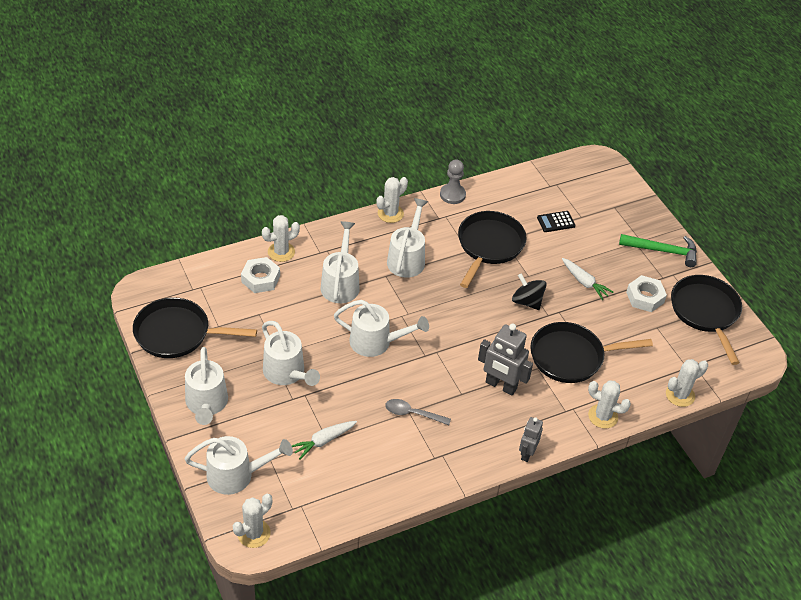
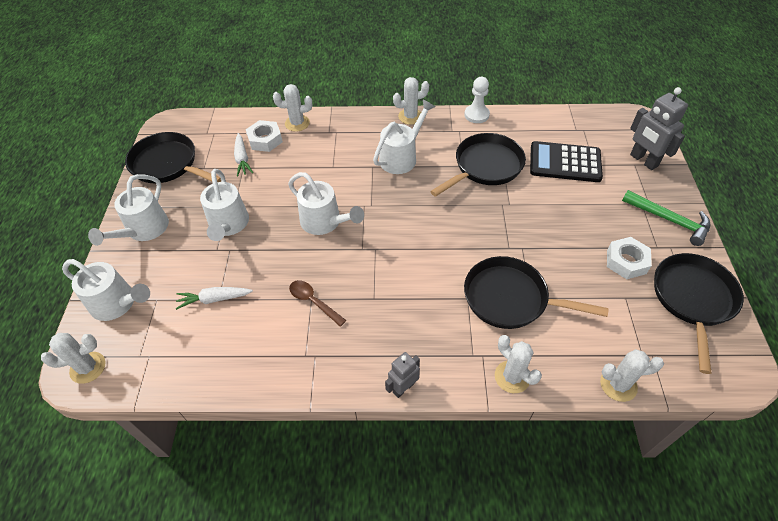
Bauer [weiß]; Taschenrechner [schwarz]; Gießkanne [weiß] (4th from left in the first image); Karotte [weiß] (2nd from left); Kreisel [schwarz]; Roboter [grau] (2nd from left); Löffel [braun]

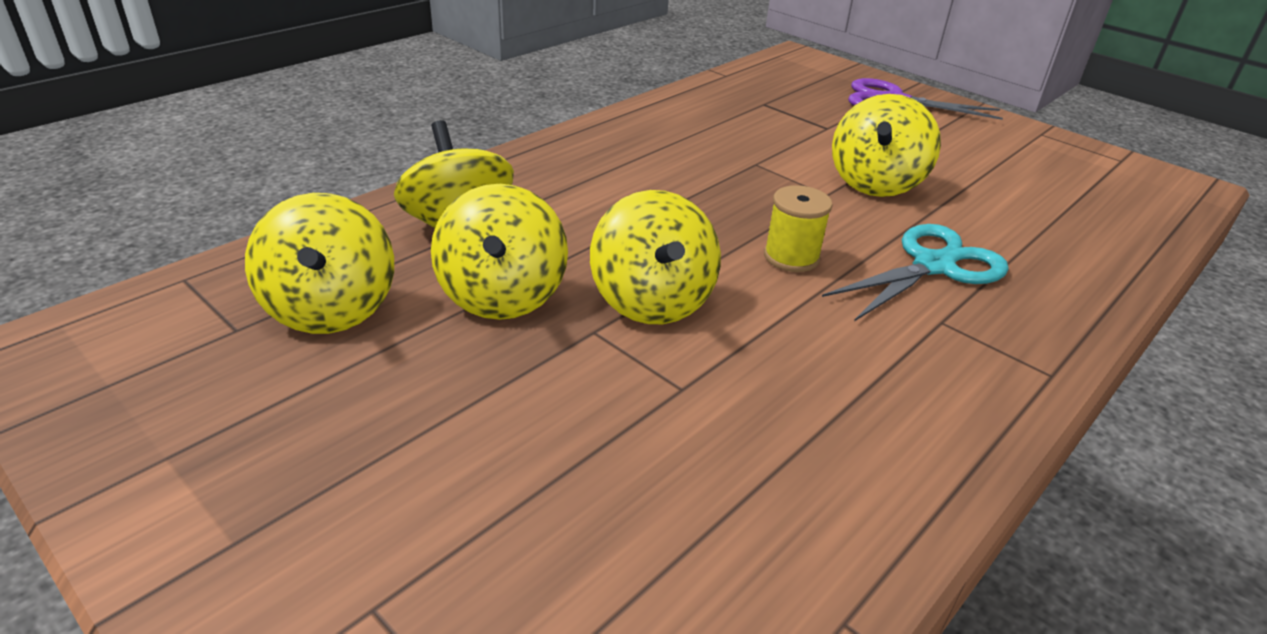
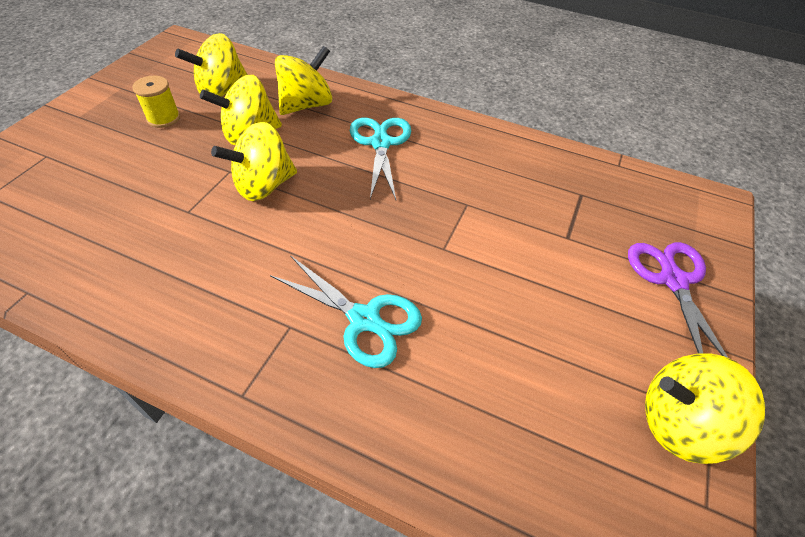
Kreisel [gelb] (5th from left); Garnrolle [gelb]; Schere [türkis] (2nd from left)

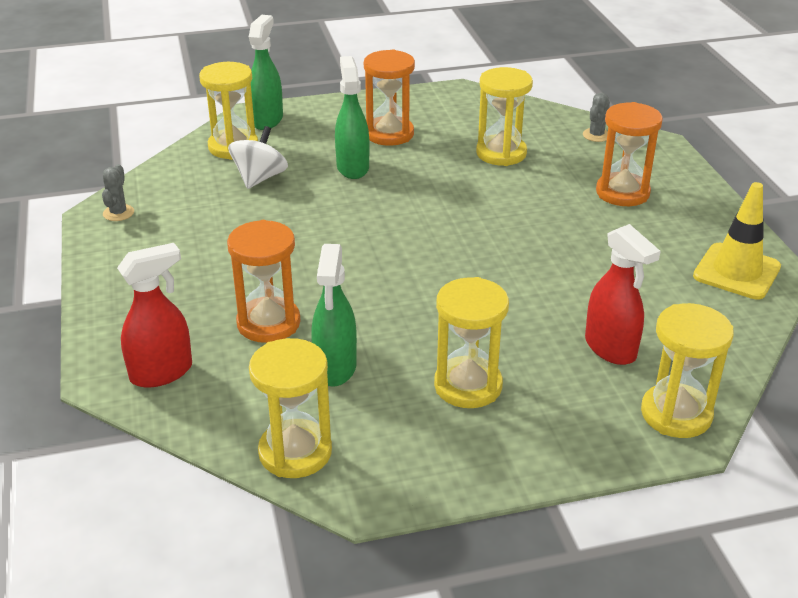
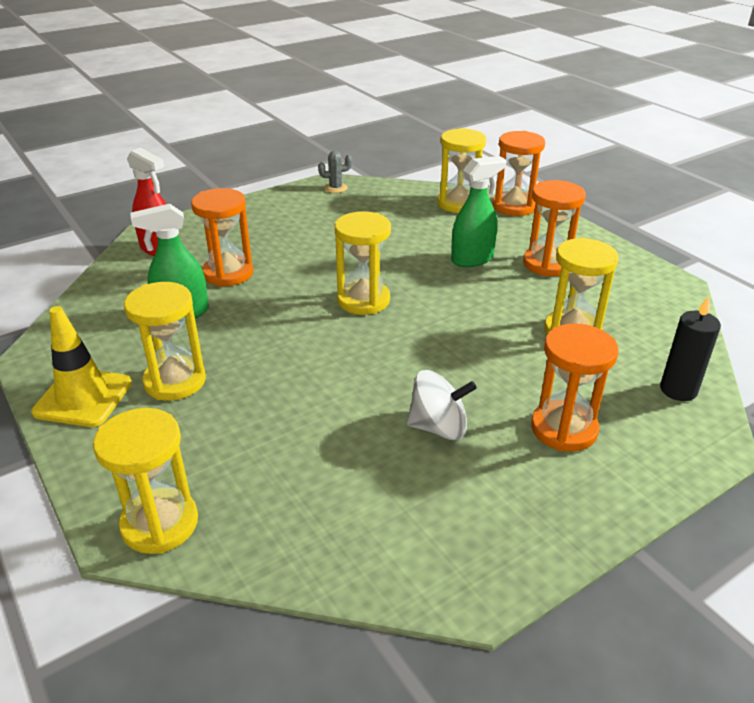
Sanduhr [orange] (2nd from left); Kerze [schwarz]; Kreisel [weiß]; Leitkegel [gelb]; Sprühflasche [rot] (2nd from left in the first image); Sanduhr [gelb] (3rd from left)

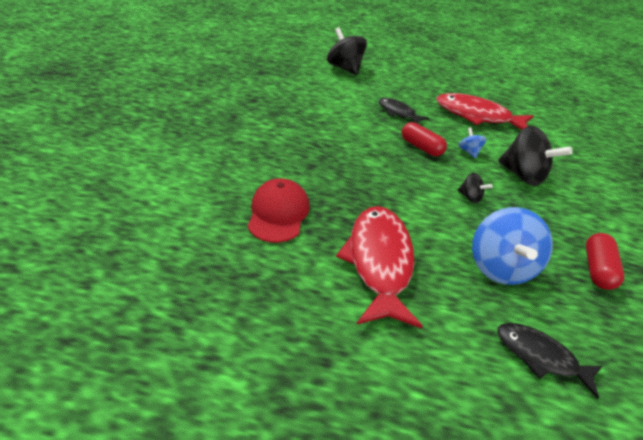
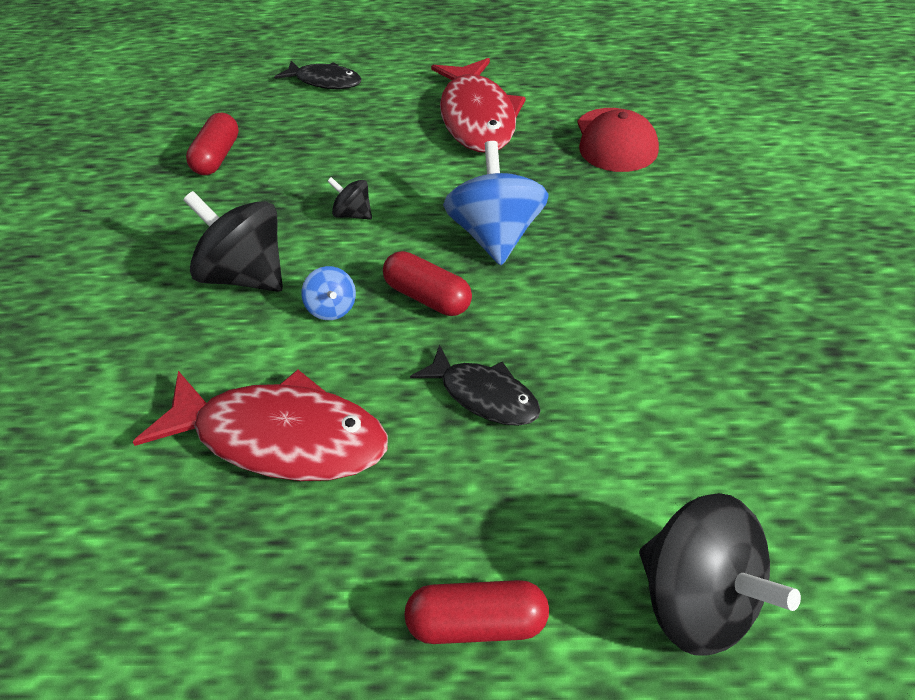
Kreisel [blau] (2nd from left); Kapsel [rot] (3rd from left)

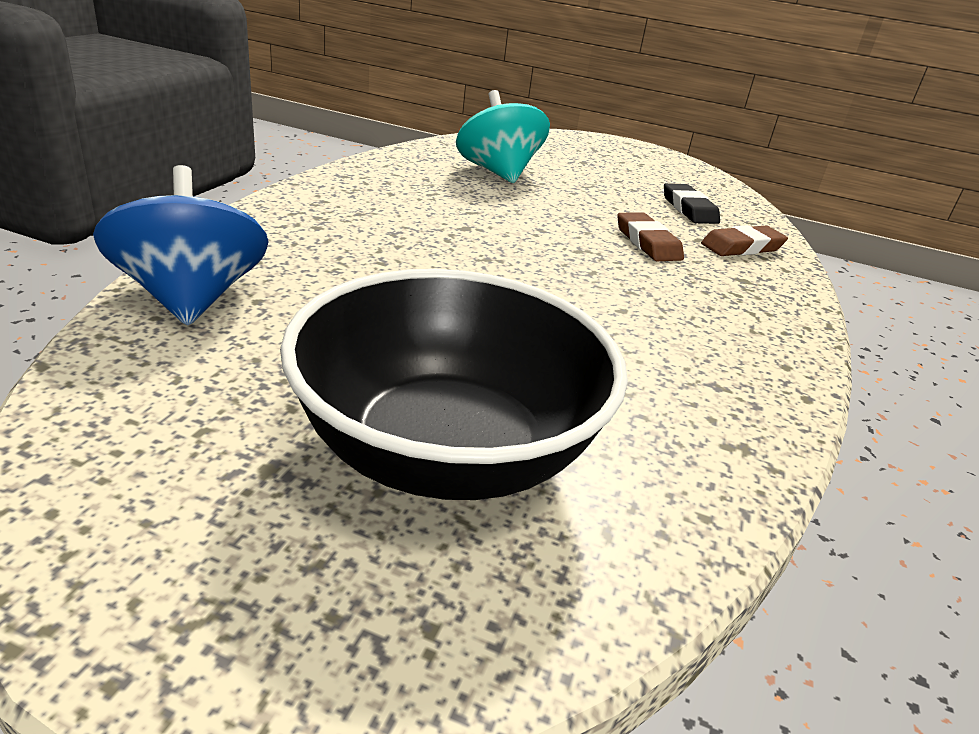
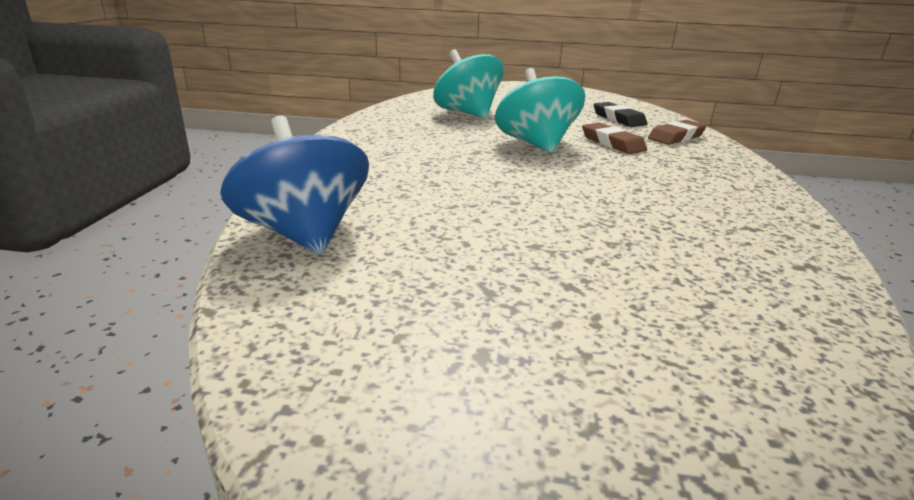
Schüssel [schwarz]; Kreisel [türkis] (2nd from left)

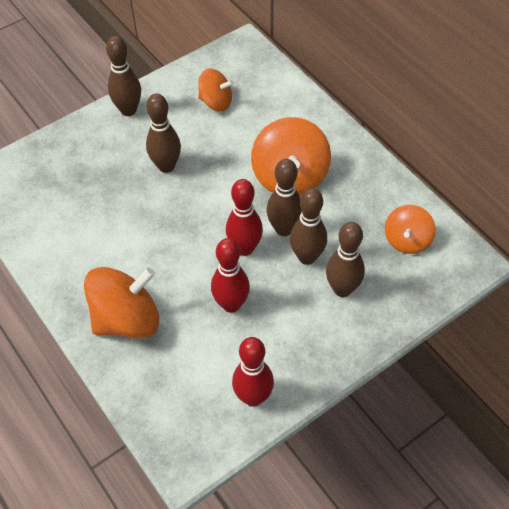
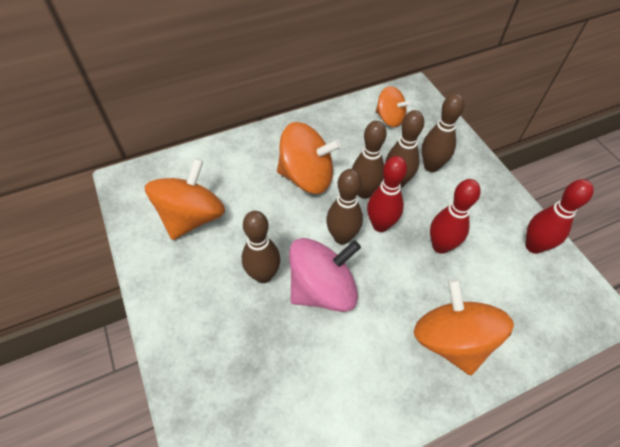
Bowlingkegel [braun] (2nd from left); Kreisel [orange] (1st from left); Kreisel [rosa]

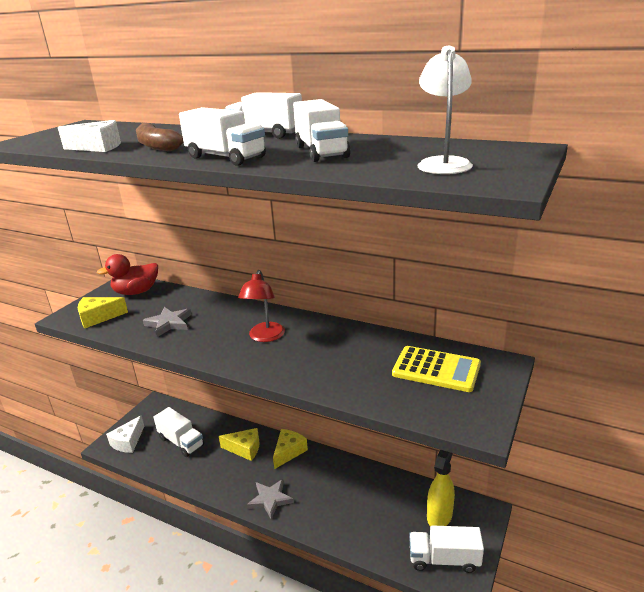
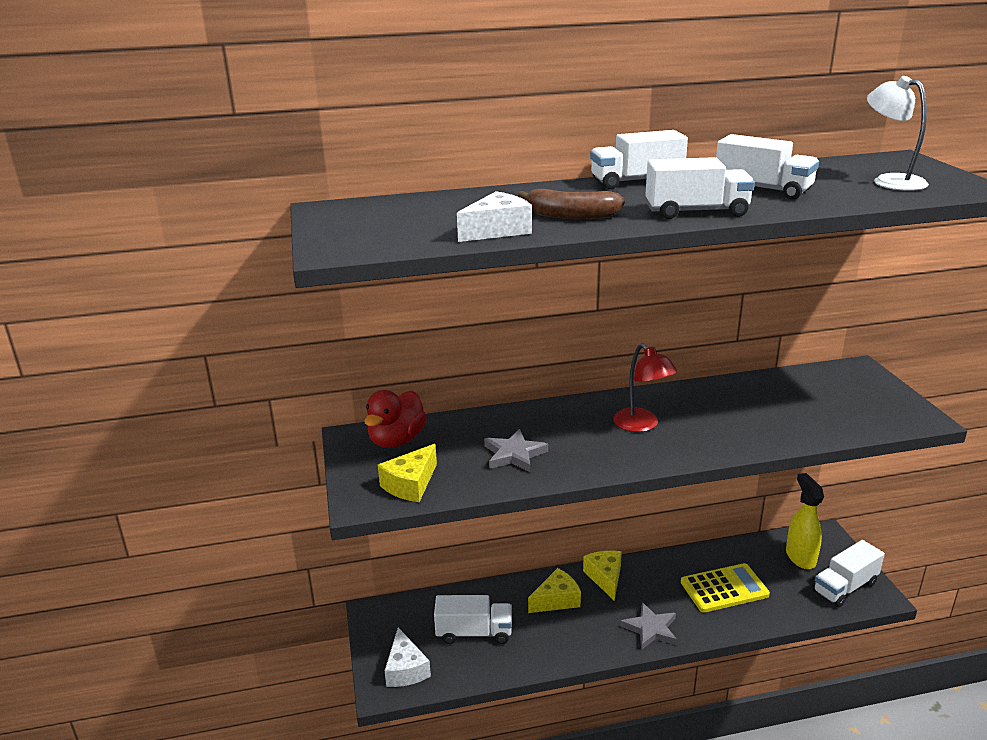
Taschenrechner [gelb]

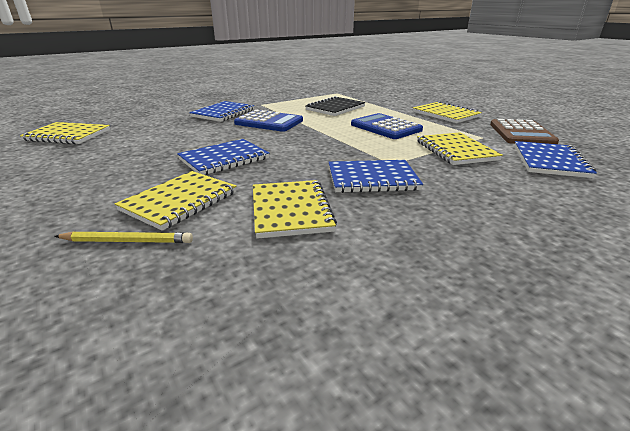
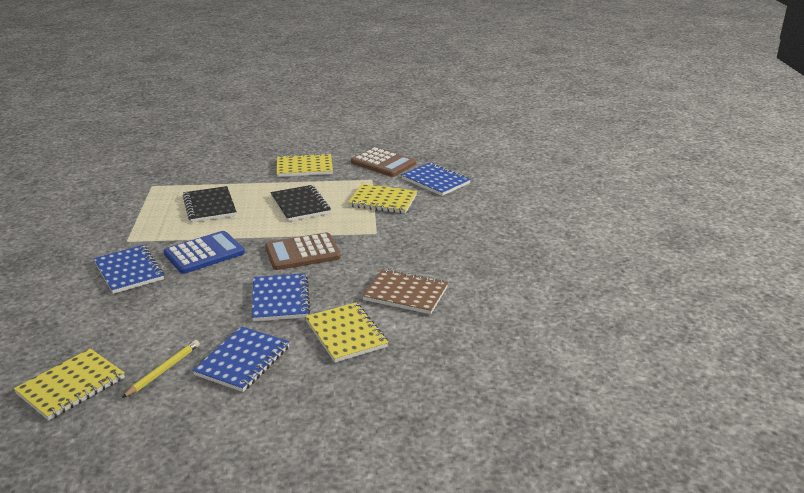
Notizbuch [schwarz] (2nd from left); Notizbuch [blau] (2nd from left); Notizbuch [braun]; Bleistift [gelb]; Taschenrechner [braun] (1st from left)

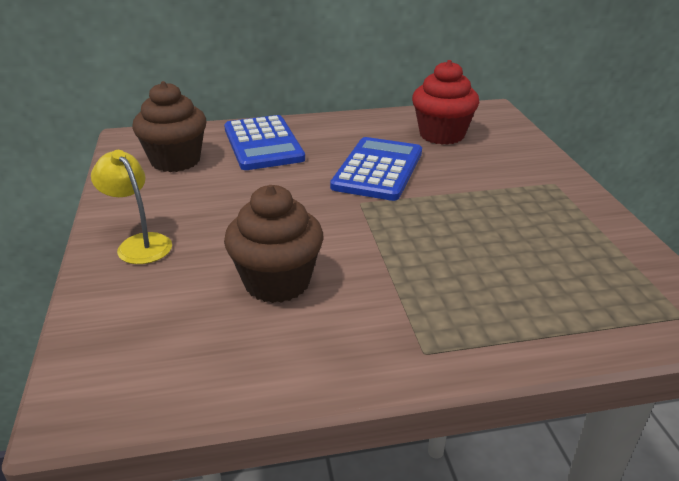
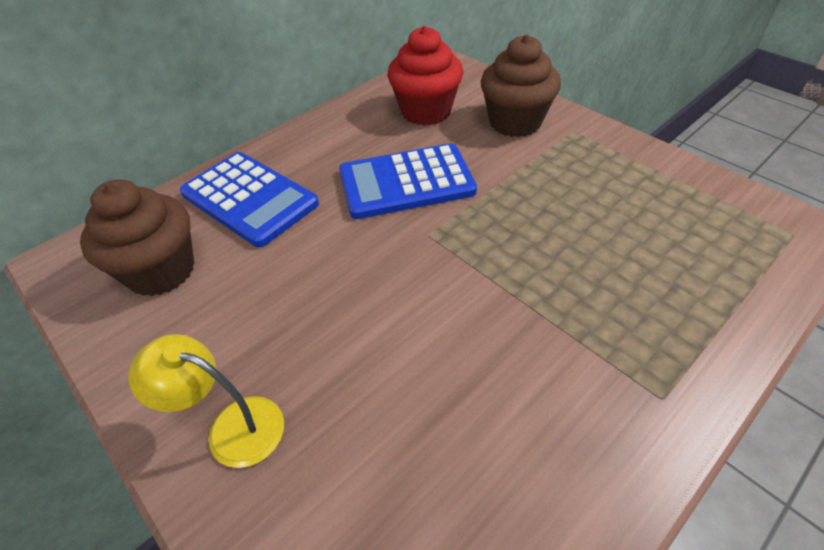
Taschenrechner [blau] (2nd from left); Muffin [braun] (2nd from left)

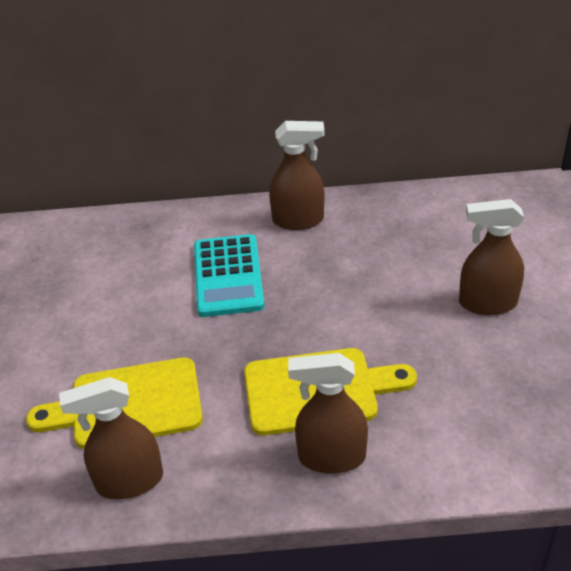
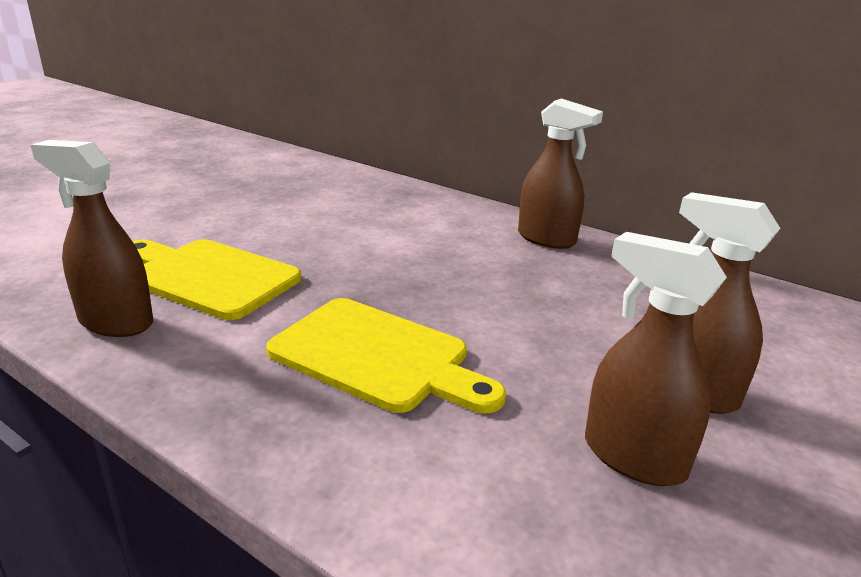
Taschenrechner [türkis]; Sprühflasche [braun] (3rd from left)

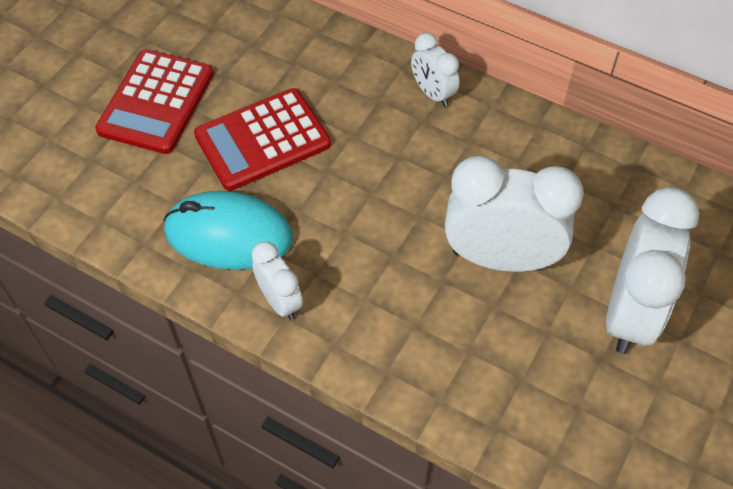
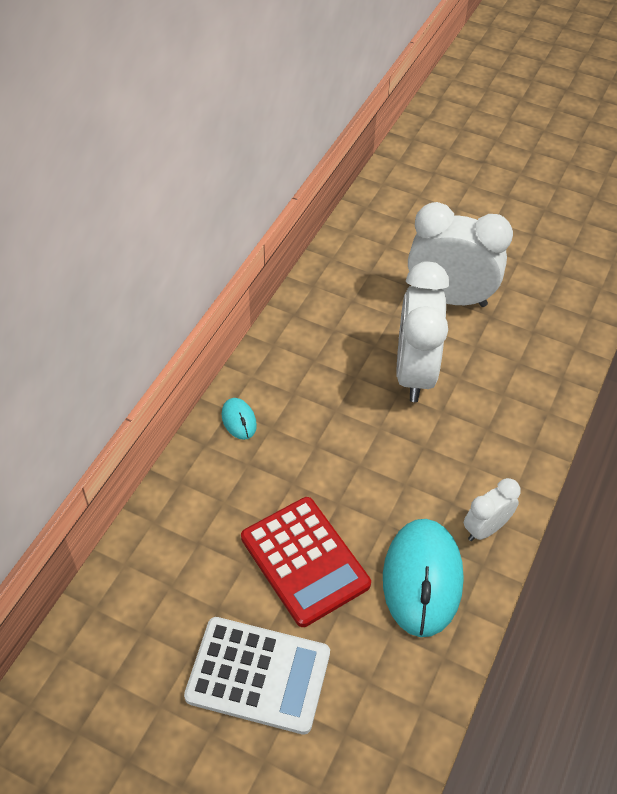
Computermaus [türkis] (1st from left); Taschenrechner [weiß]

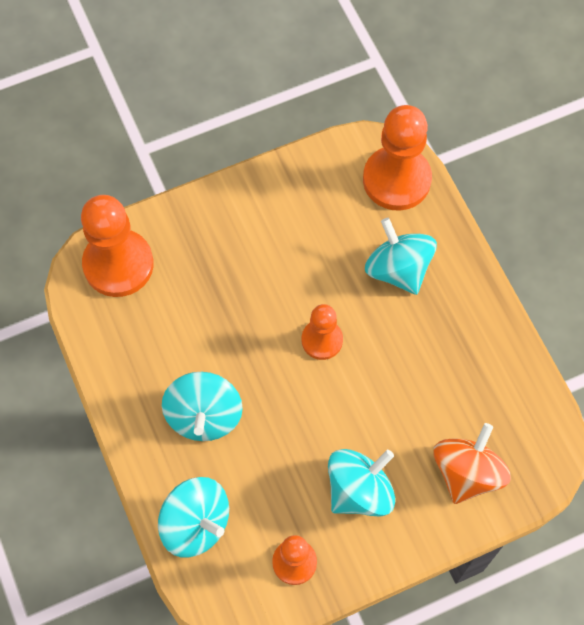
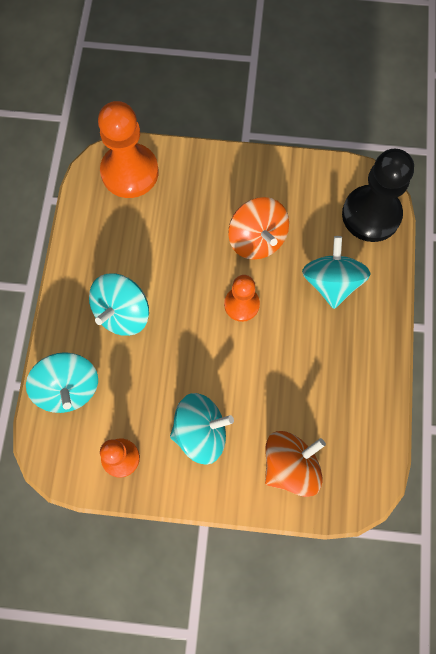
Bauer [schwarz]; Kreisel [orange] (1st from left)

